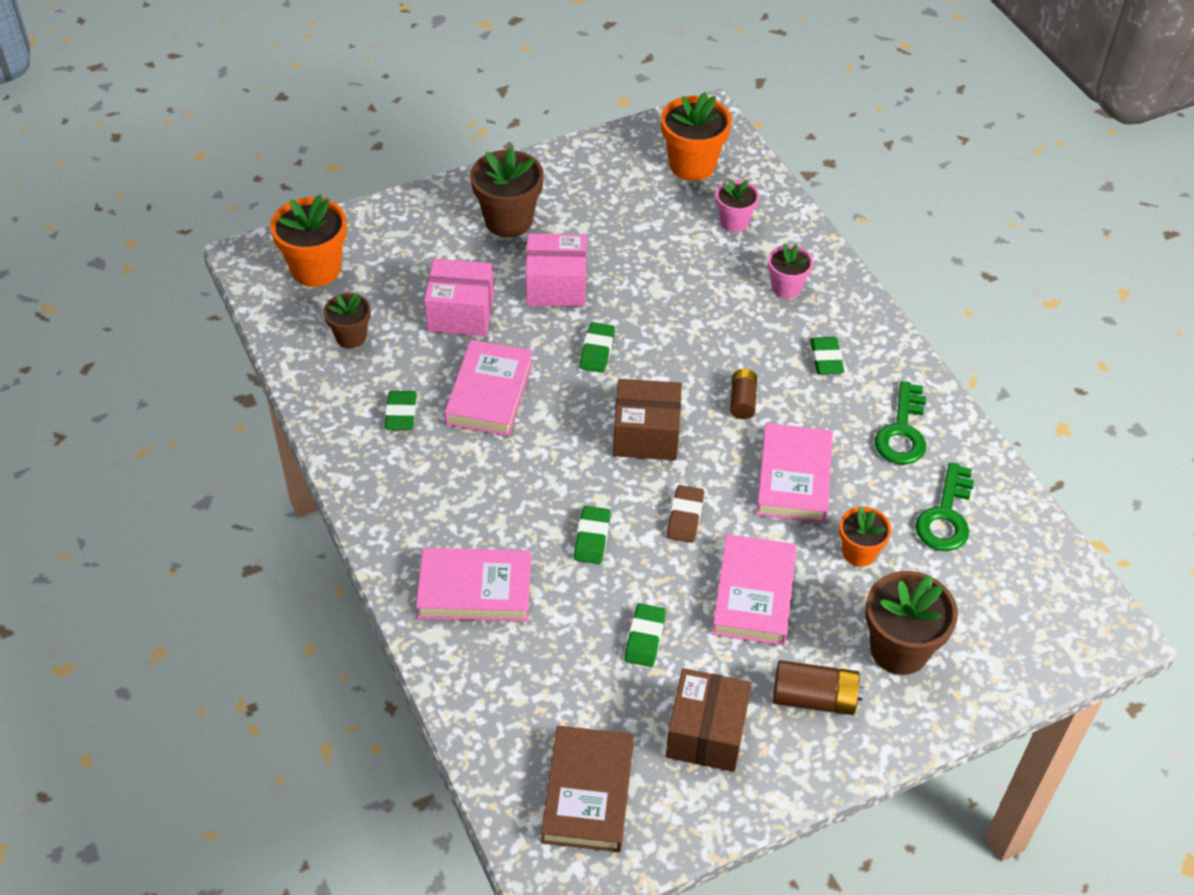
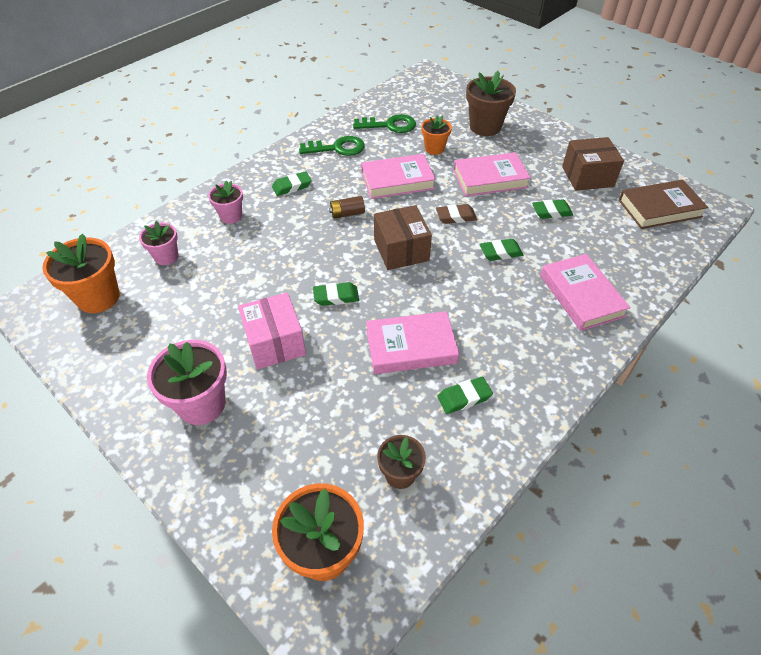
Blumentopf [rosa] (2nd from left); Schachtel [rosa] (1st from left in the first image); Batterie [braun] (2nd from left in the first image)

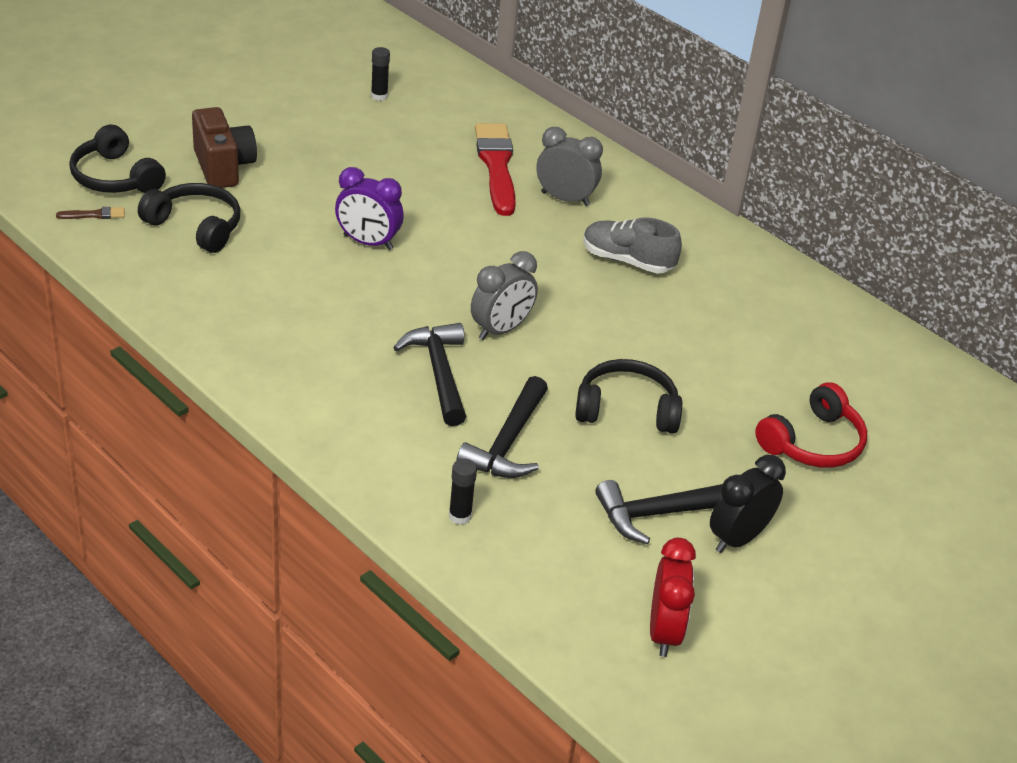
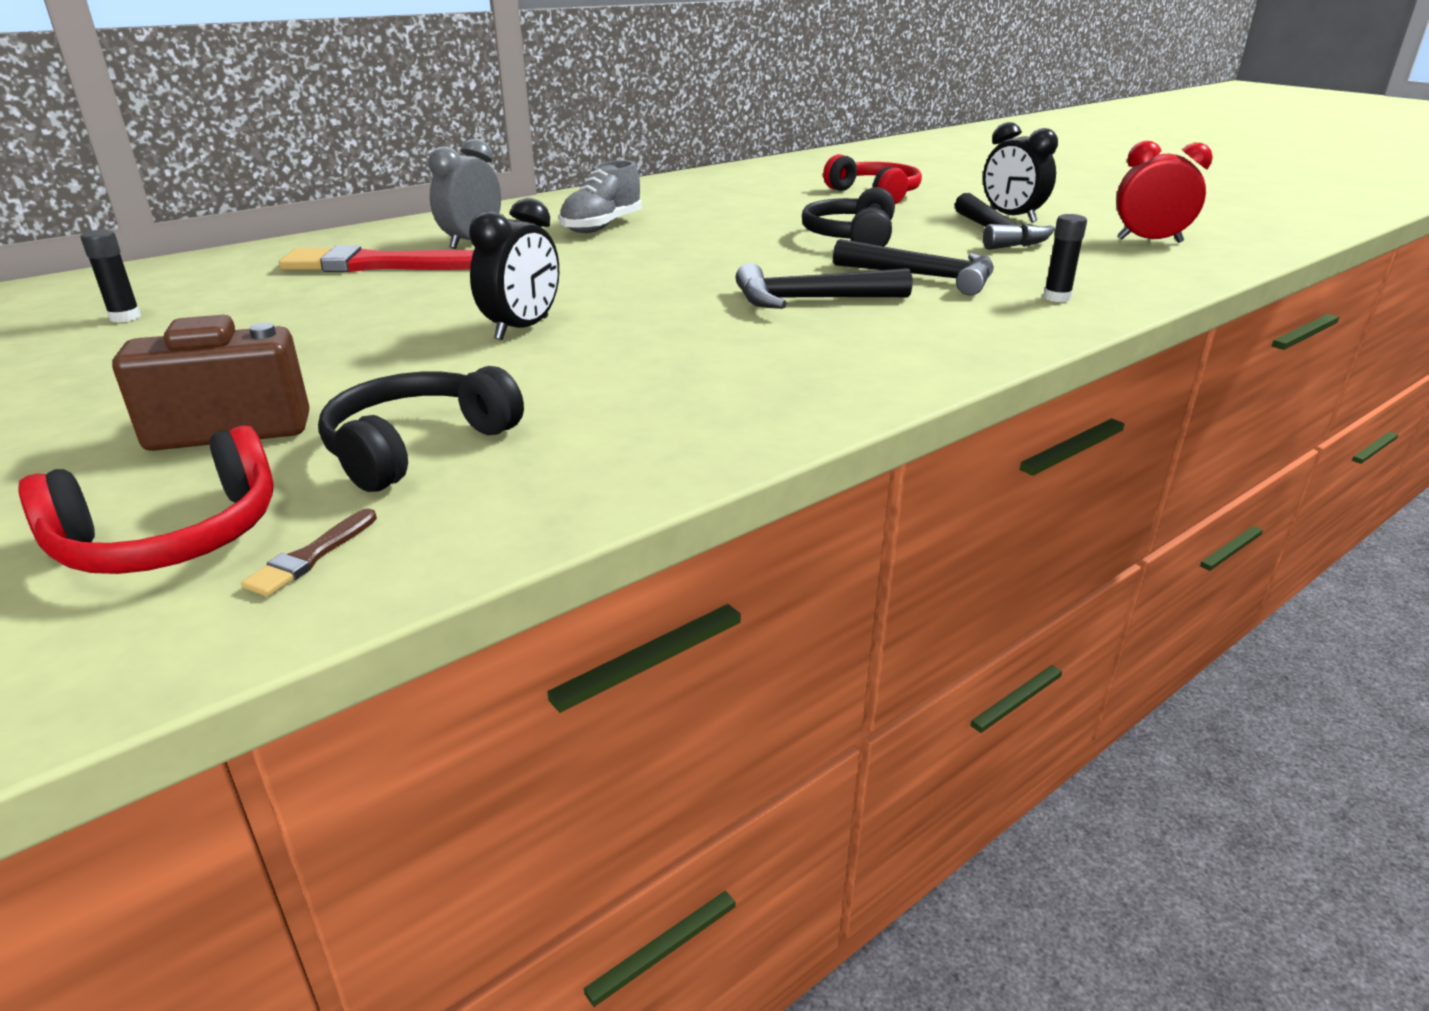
Kopfhörer [rot] (1st from left); Wecker [schwarz] (1st from left); Pinsel [braun]; Wecker [grau] (1st from left in the first image)

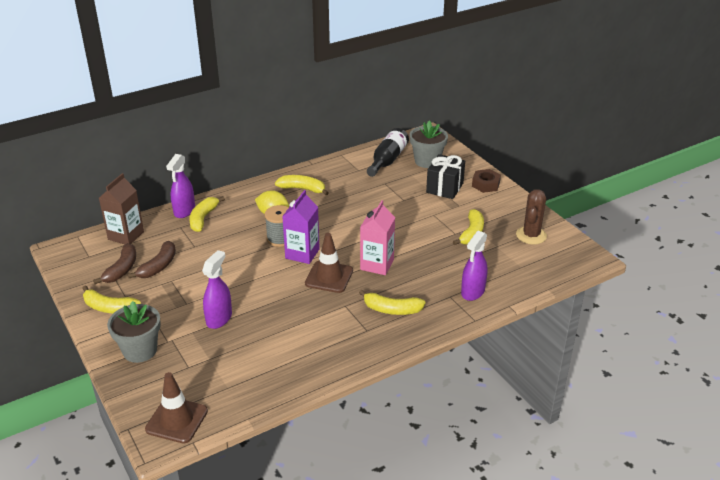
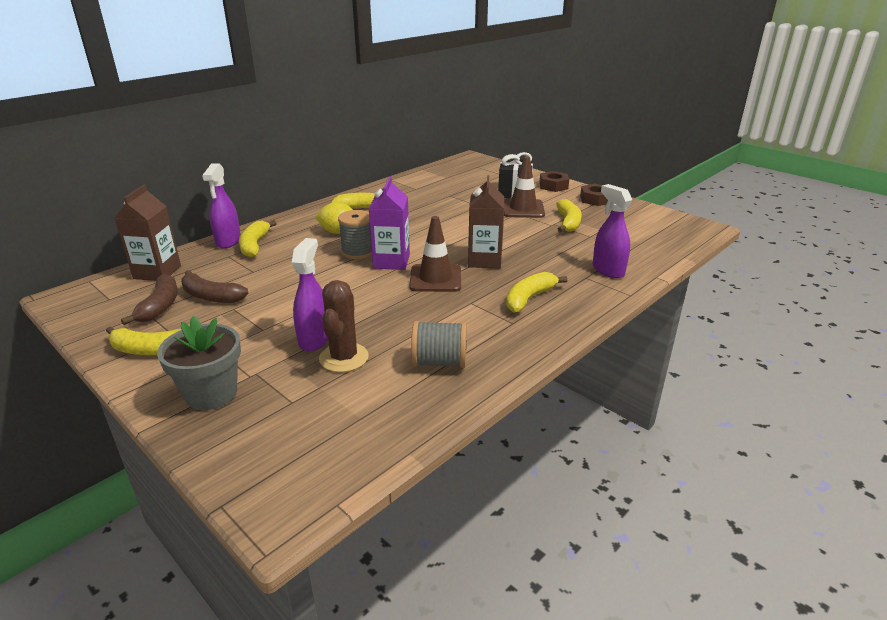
Blumentopf [grau] (2nd from left in the first image); Flasche [schwarz]; Kaktus [braun]; Getränkekarton [braun] (2nd from left); Sprühflasche [lila] (3rd from left); Banane [braun] (2nd from left); Banane [gelb] (4th from left); Leitkegel [braun] (2nd from left); Sechskantmutter [braun] (2nd from left); Garnrolle [grau] (2nd from left)

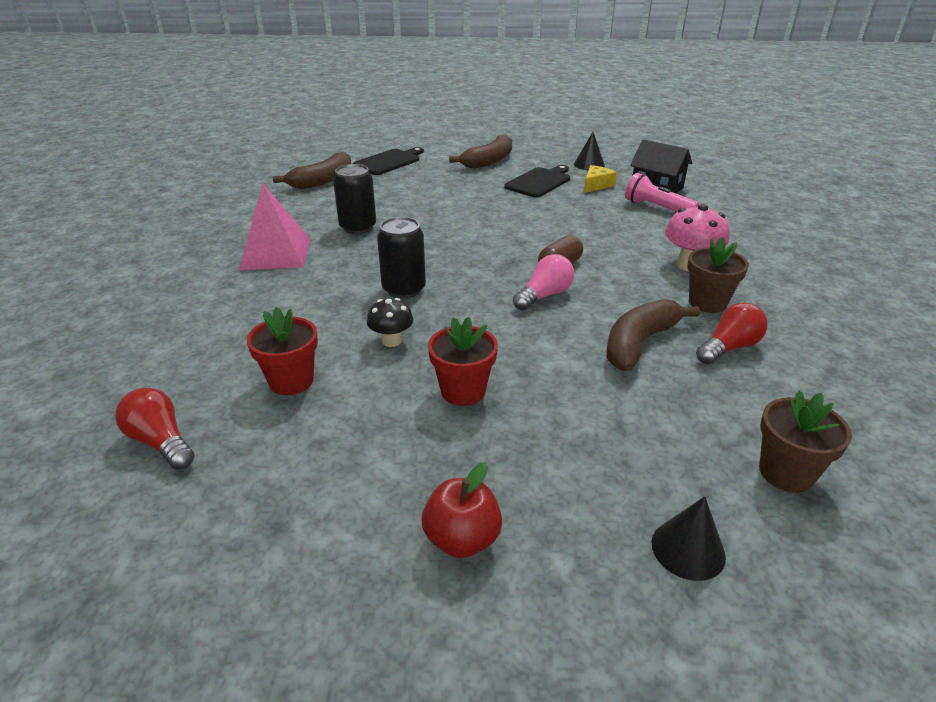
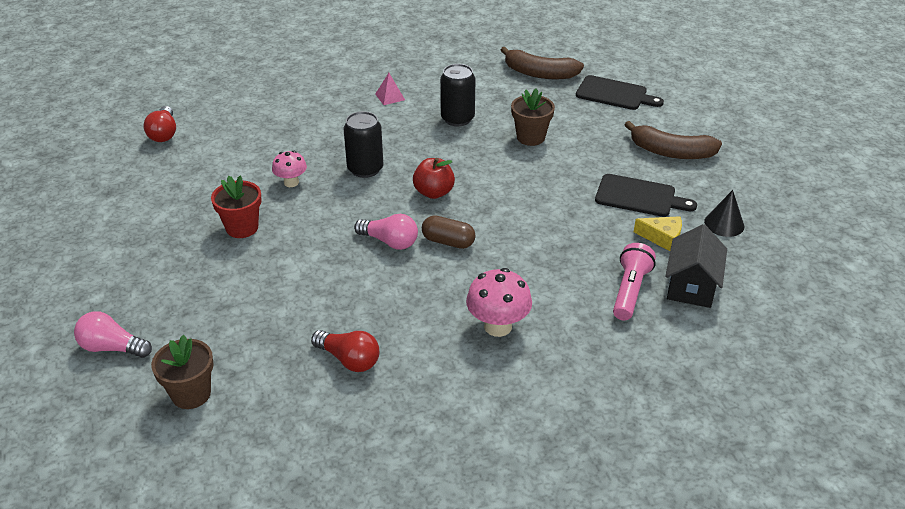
Pyramide [rosa]; Blumentopf [braun] (2nd from left); Pilz [rosa] (1st from left); Banane [braun] (3rd from left in the first image); Blumentopf [rot] (1st from left in the first image); Glühbirne [rot] (1st from left); Apfel [rot]; Glühbirne [rosa] (1st from left)

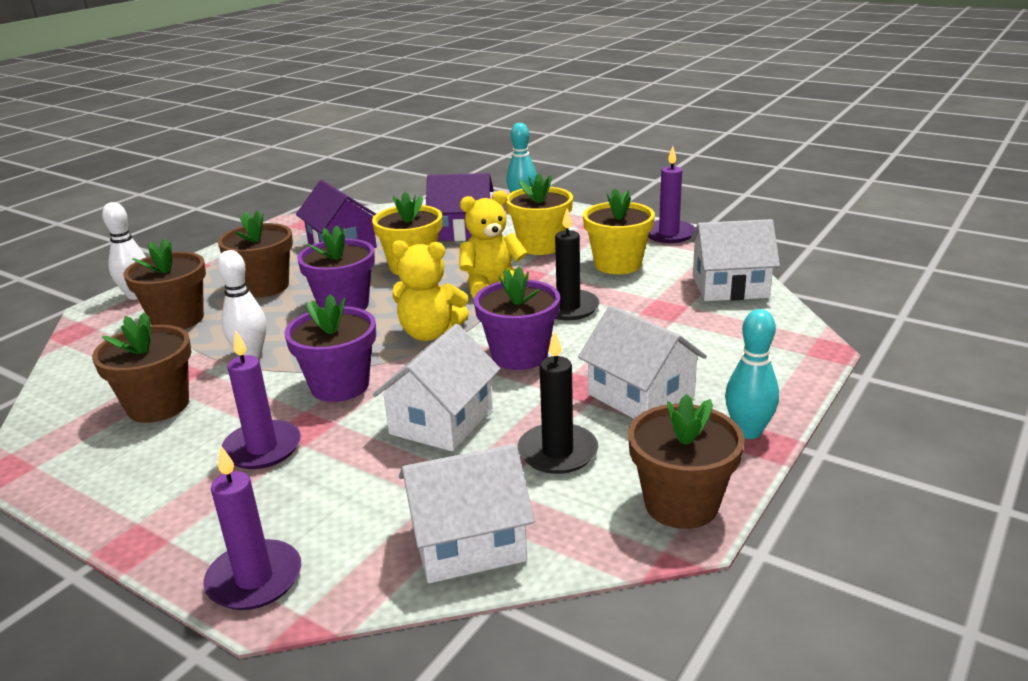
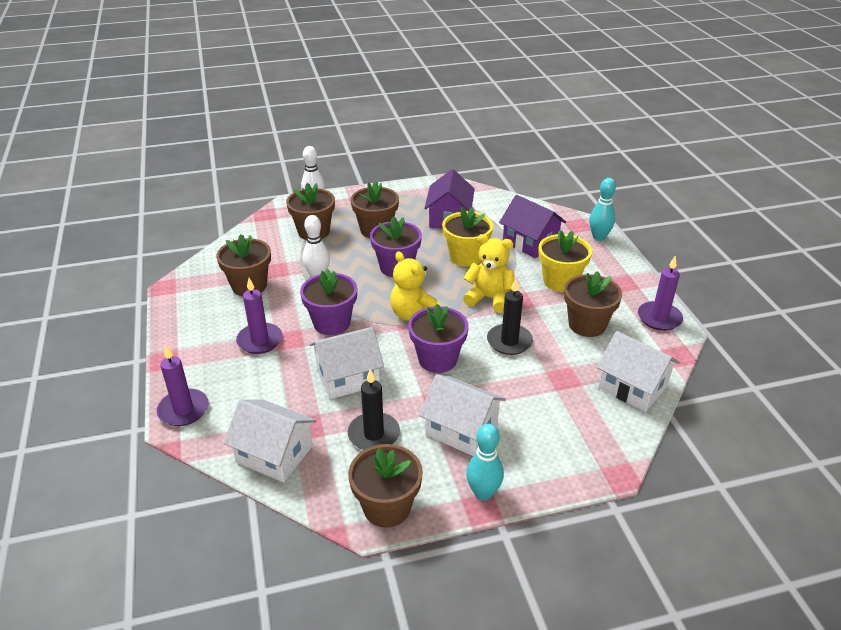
Blumentopf [braun] (5th from left); Haus [weiß] (3rd from left)

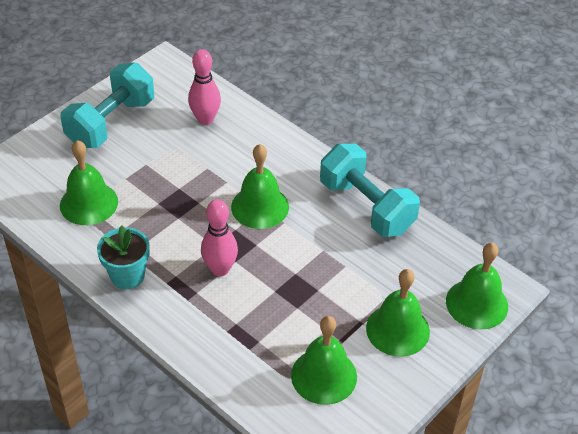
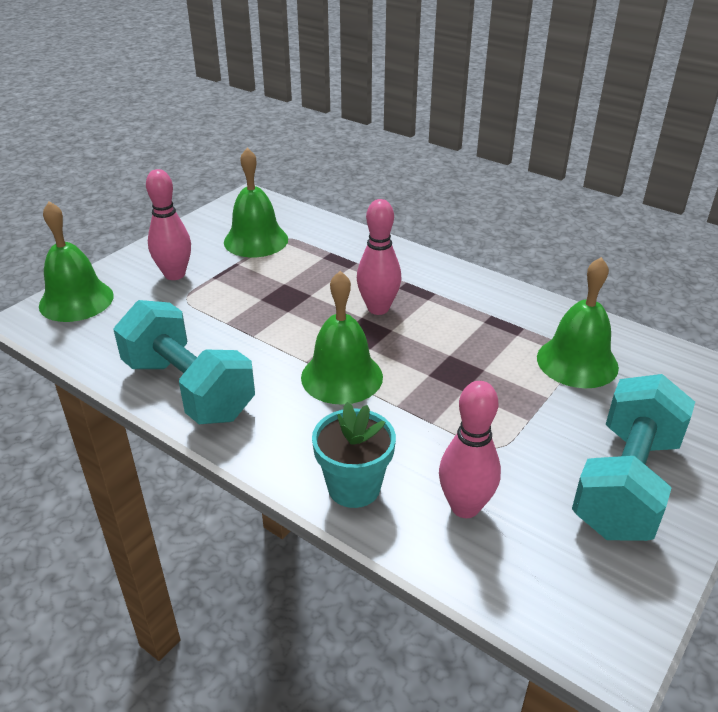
Blumentopf [türkis]; Bowlingkegel [rosa] (1st from left)

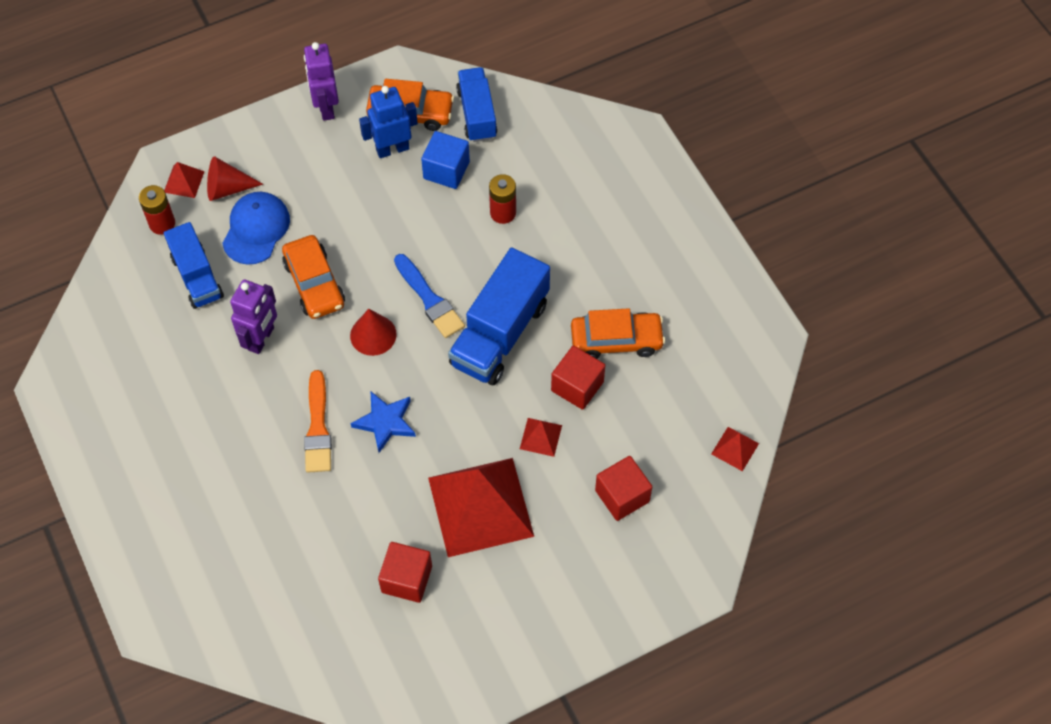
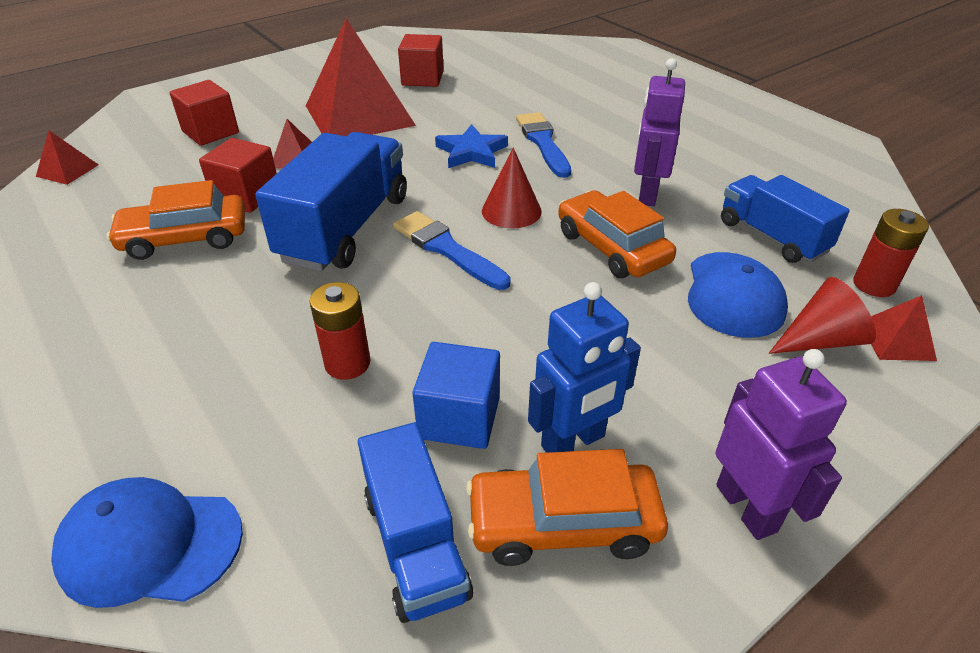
Pinsel [blau] (2nd from left); Kappe [blau] (1st from left)

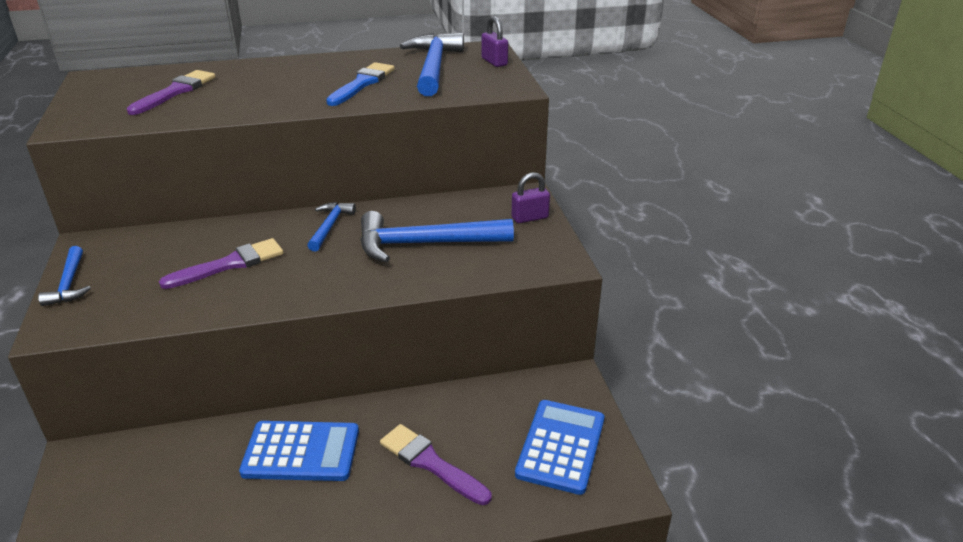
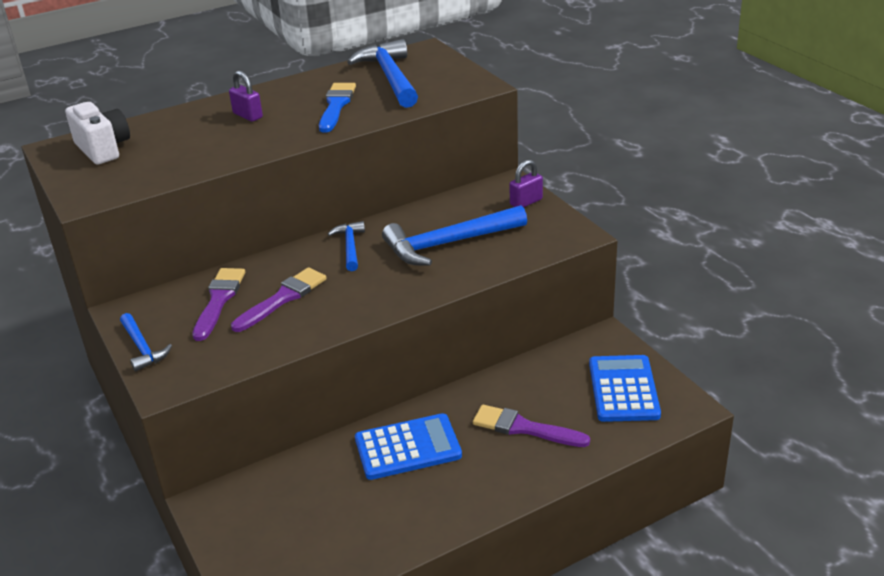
Vorhängeschloss [lila] (1st from left); Pinsel [lila] (1st from left); Kamera [weiß]

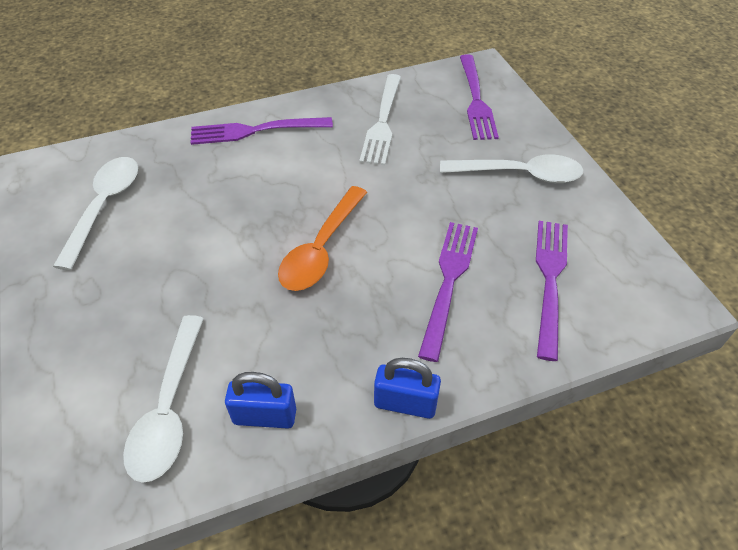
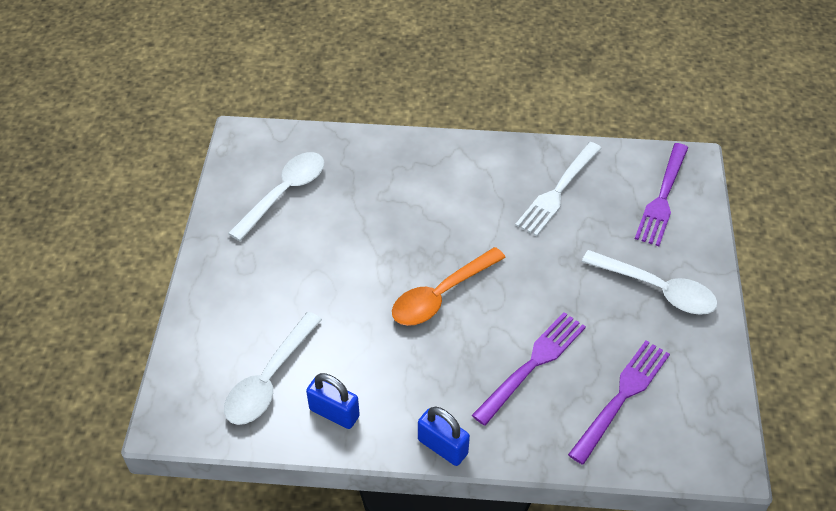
Gabel [lila] (1st from left in the first image)

